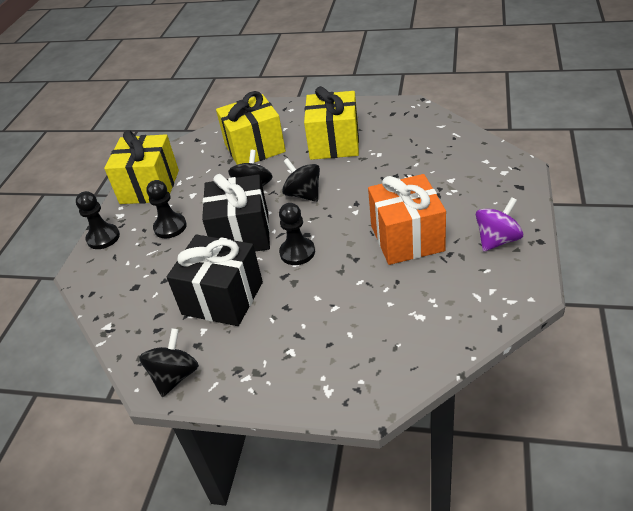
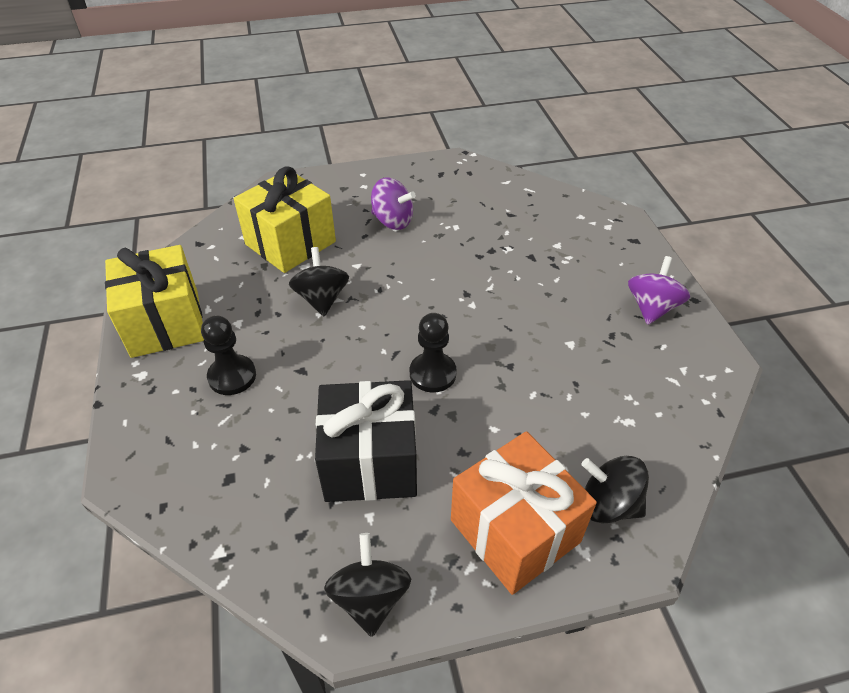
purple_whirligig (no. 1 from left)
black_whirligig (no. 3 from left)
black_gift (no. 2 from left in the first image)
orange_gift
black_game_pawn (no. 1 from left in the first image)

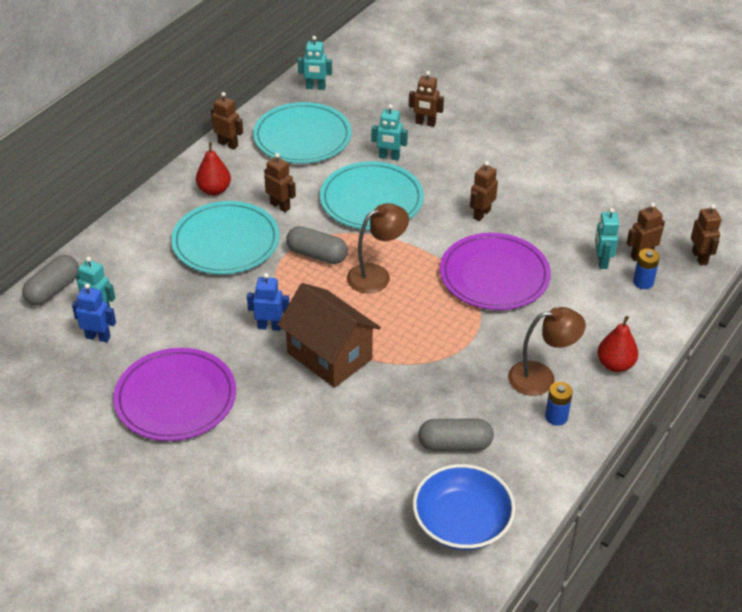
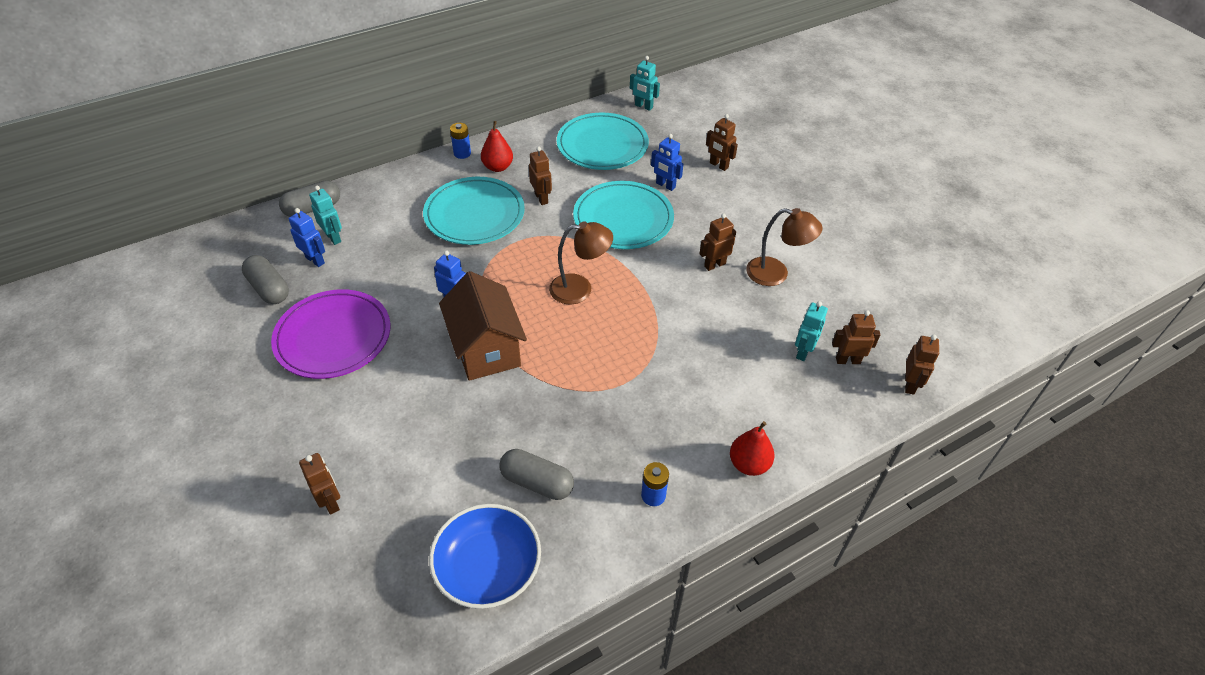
dark_brown_robot (no. 1 from left)
cobalt_robot (no. 3 from left)
gray_pill (no. 1 from left)
purple_flat_dish (no. 2 from left in the first image)
cobalt_AA_battery (no. 1 from left)
dark_brown_desk_lamp (no. 2 from left)

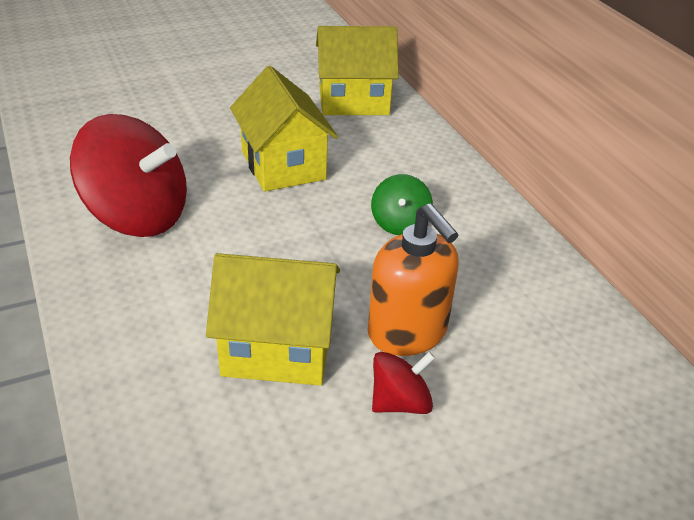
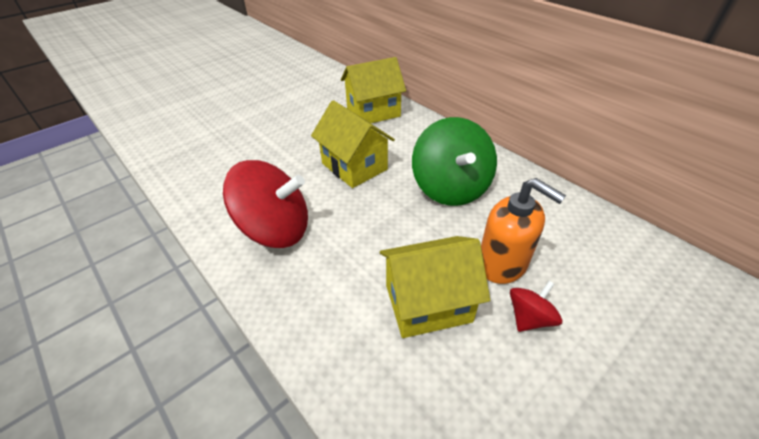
leaf-green_whirligig

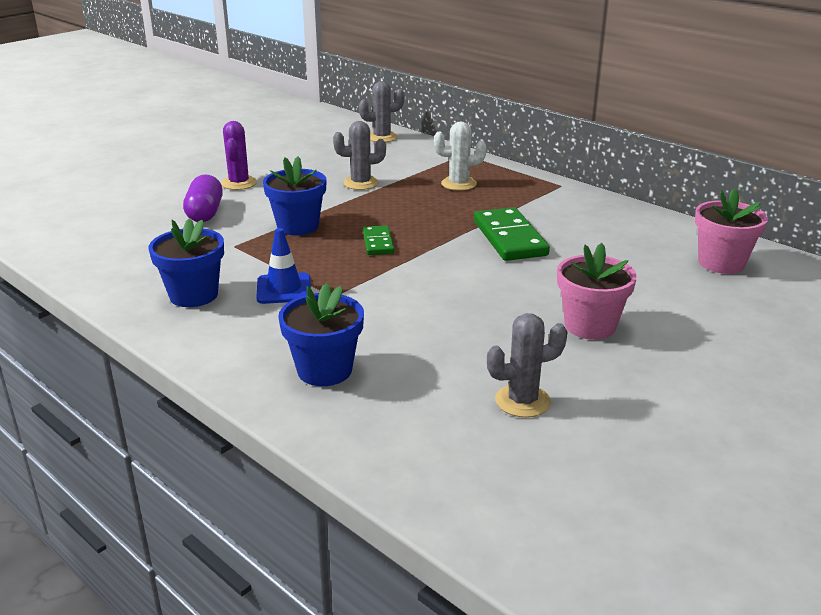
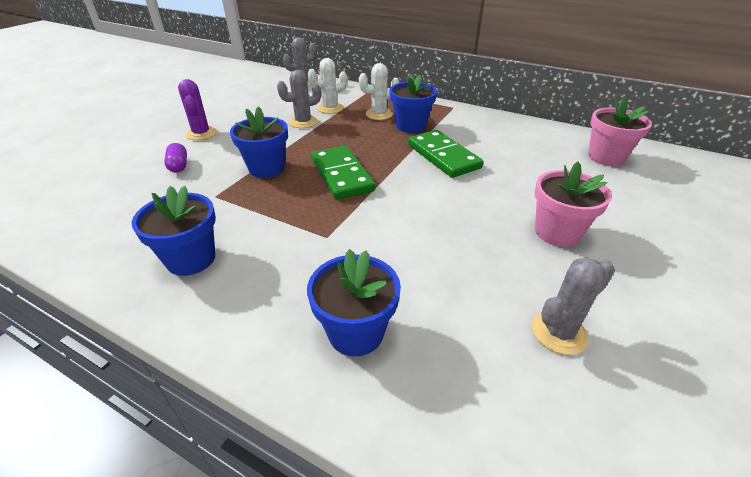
purple_pill
leaf-green_domino_tile (no. 1 from left)
cobalt_road_cone
snow-white_prickly_plant (no. 1 from left)
cobalt_potted_plant (no. 4 from left)

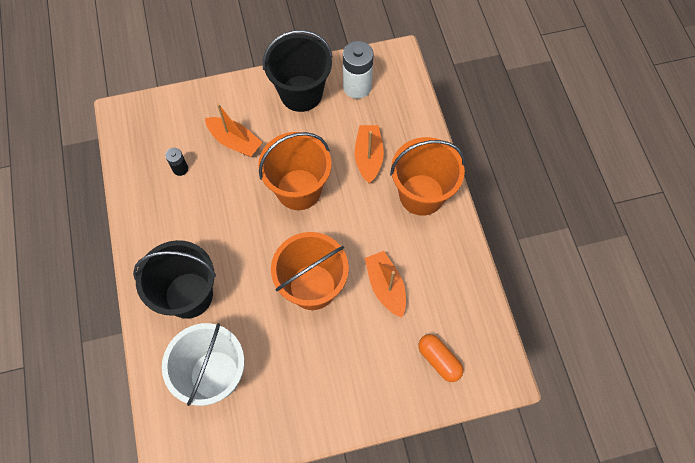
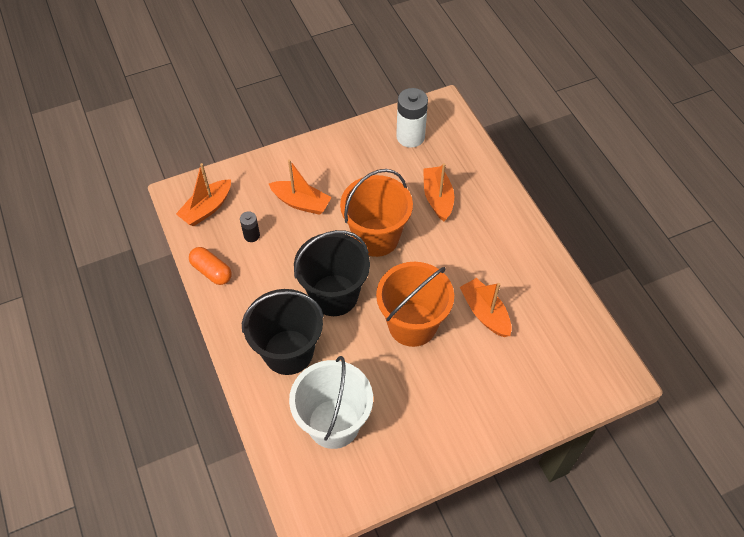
black_pail (no. 2 from left)
orange_pail (no. 3 from left in the first image)
orange_pill
orange_sailboat (no. 1 from left)

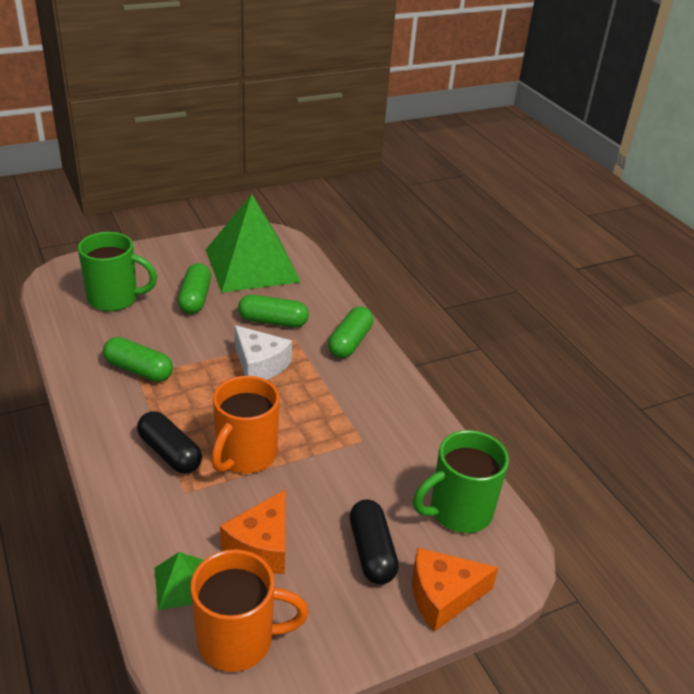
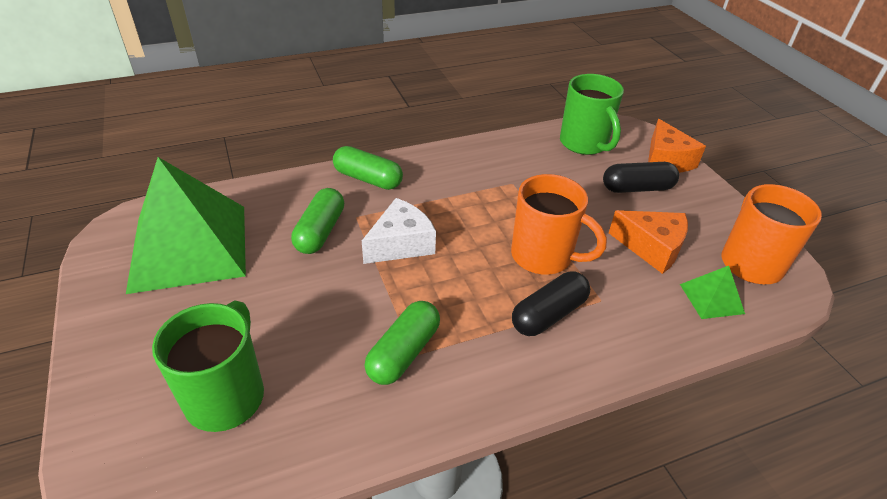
leaf-green_pill (no. 2 from left in the first image)

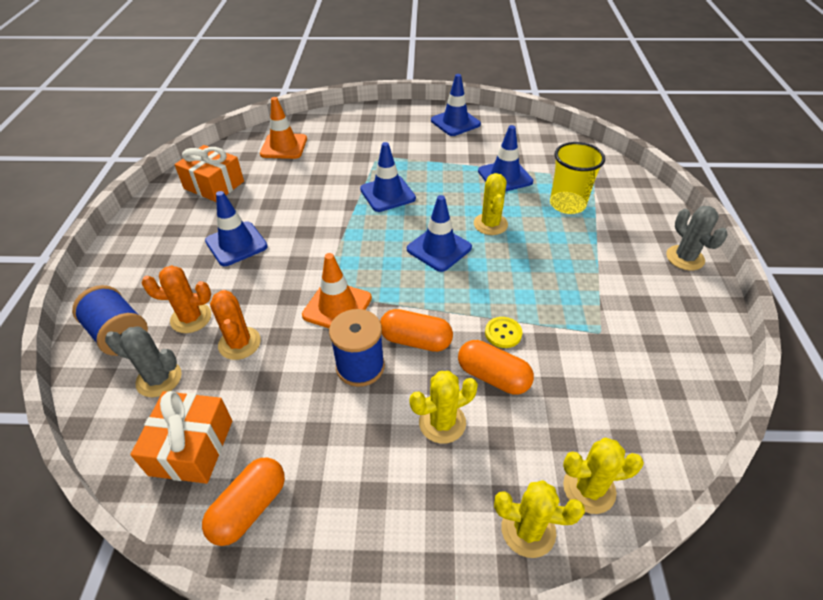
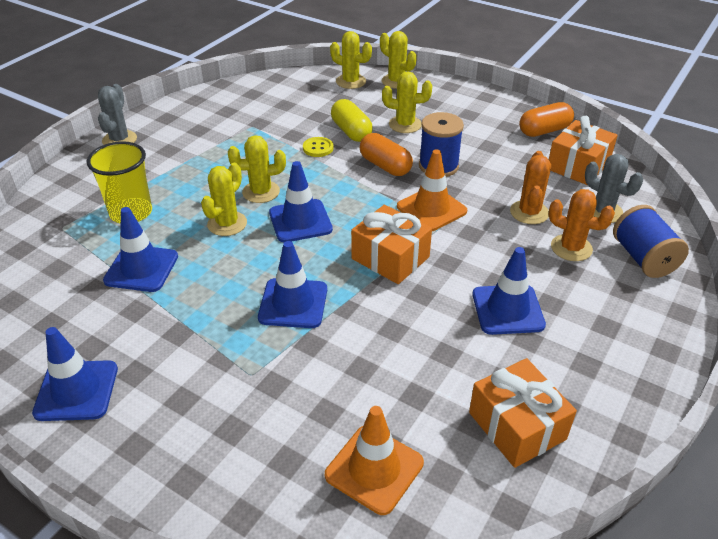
bright_yellow_pill
bright_yellow_prickly_plant (no. 2 from left)
orange_gift (no. 1 from left)

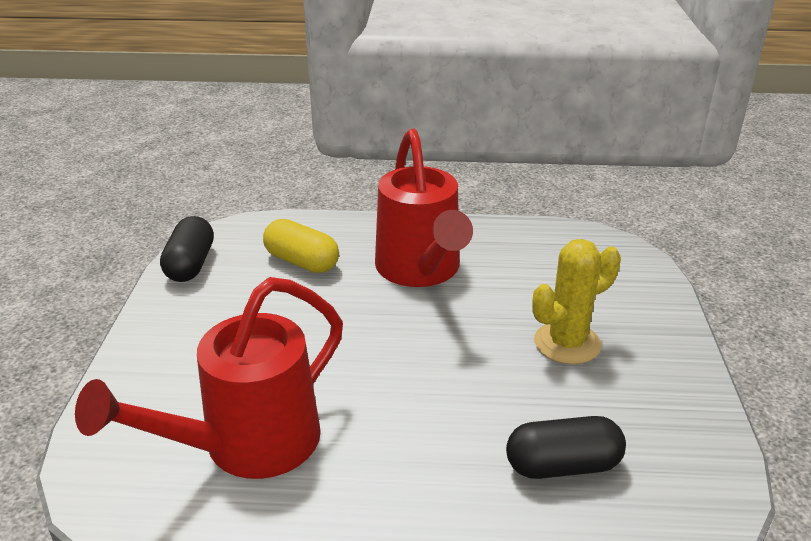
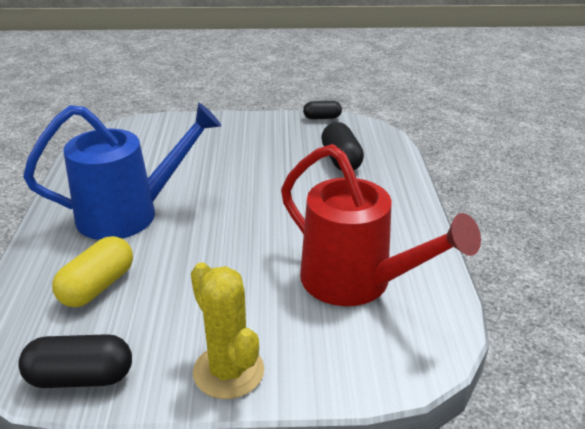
cobalt_sprinkling_can
bright_yellow_prickly_plant
black_pill (no. 2 from left)

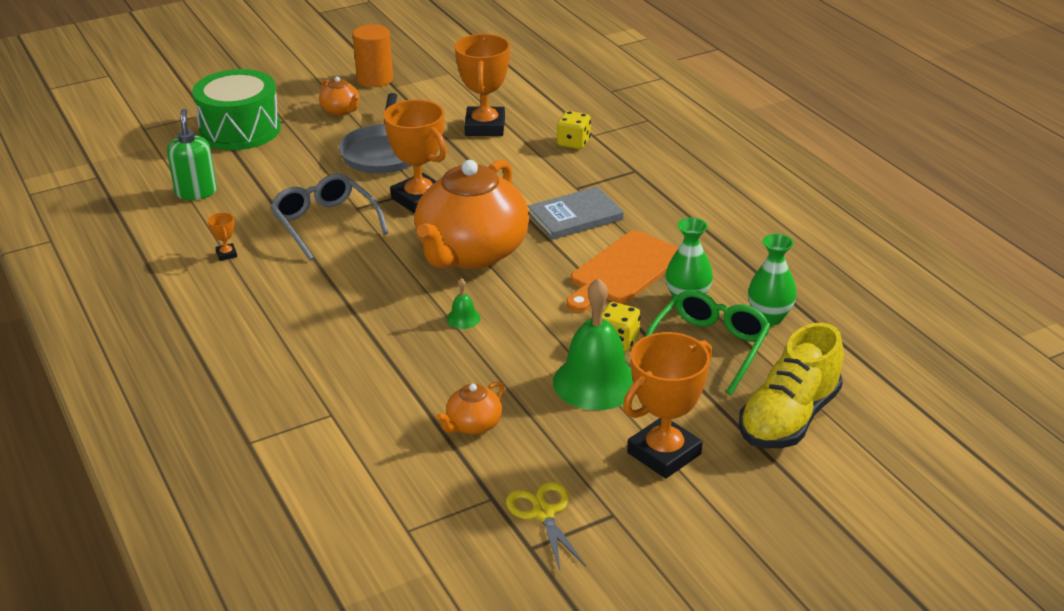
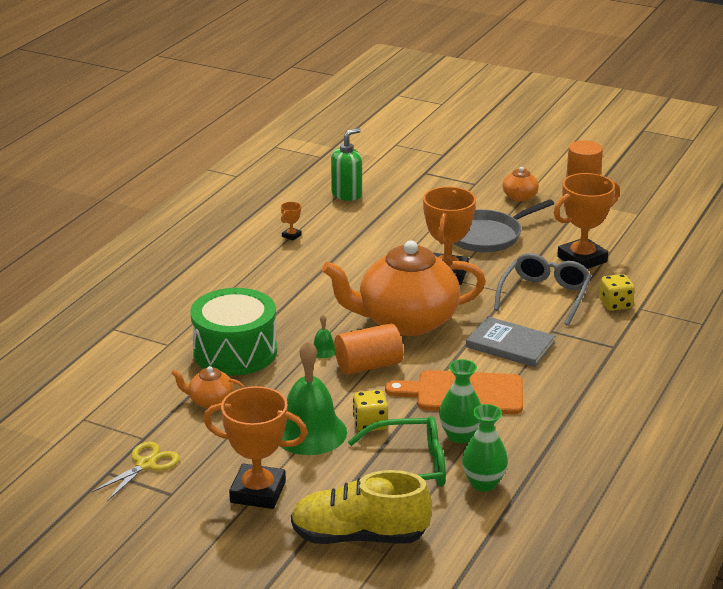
leaf-green_toy_drum
gray_eyeglasses
orange_cylinder (no. 1 from left)

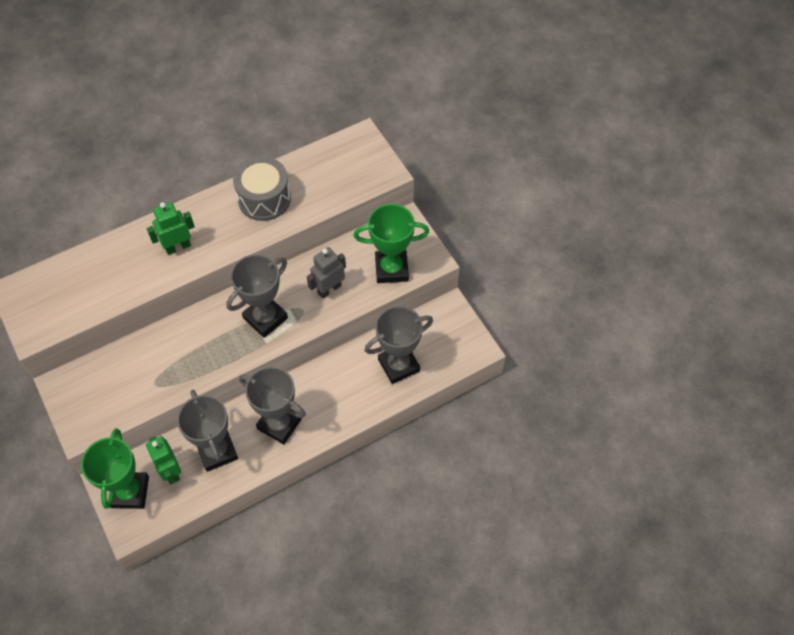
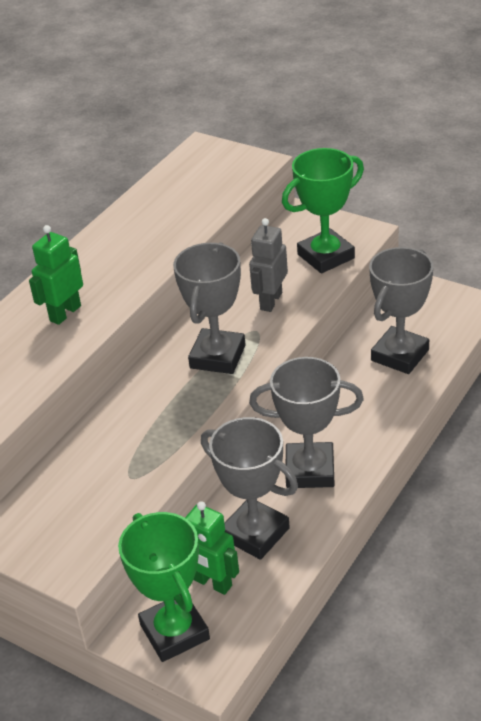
gray_toy_drum

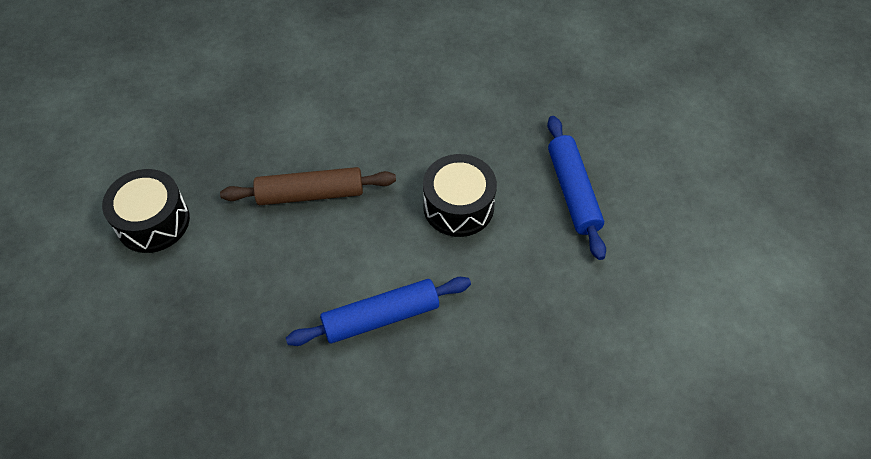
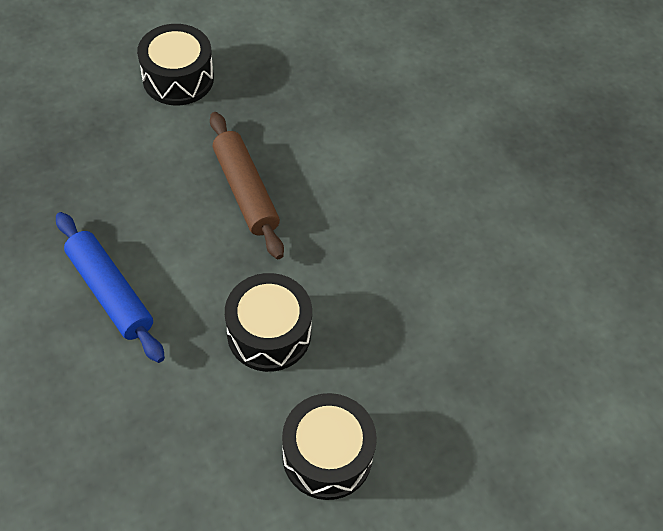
black_toy_drum (no. 3 from left)

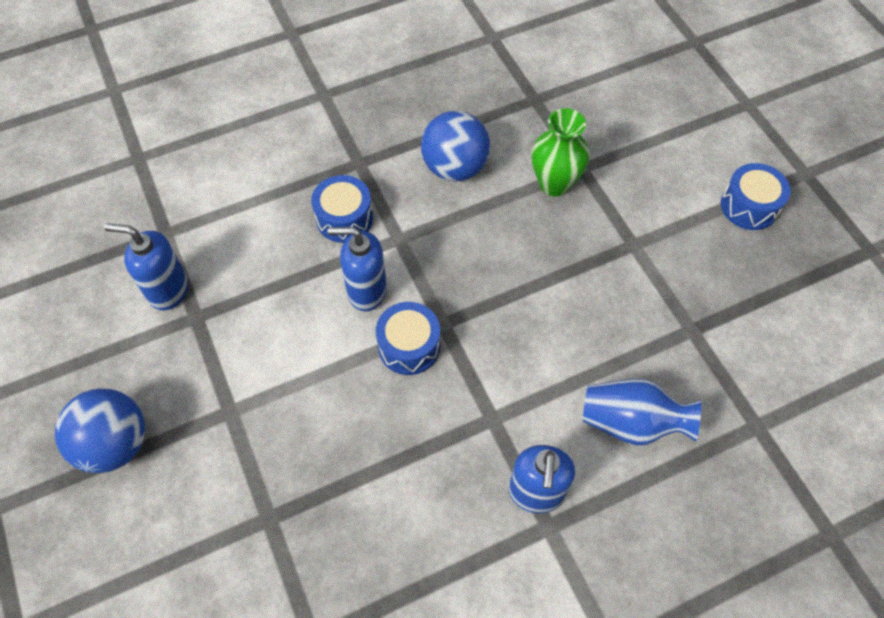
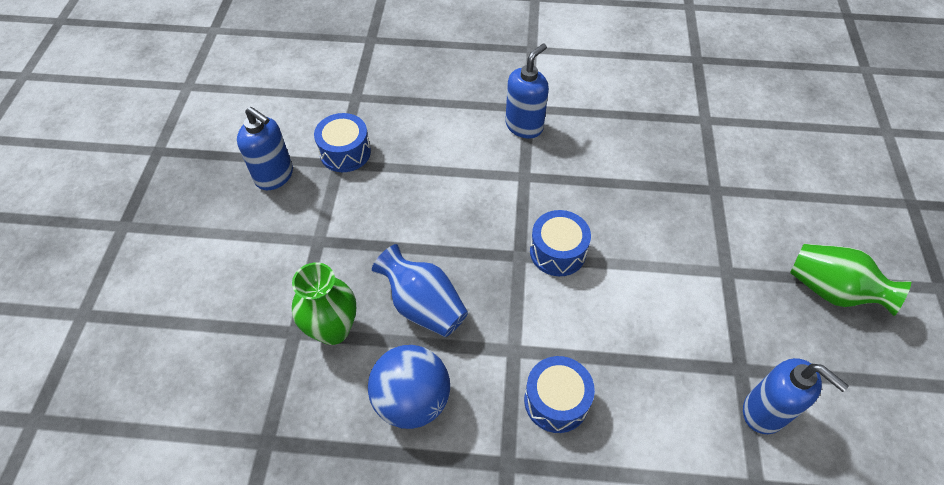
cobalt_toy_drum (no. 1 from left)
cobalt_pump_bottle (no. 1 from left)
cobalt_tall_vase
leaf-green_tall_vase (no. 2 from left)

